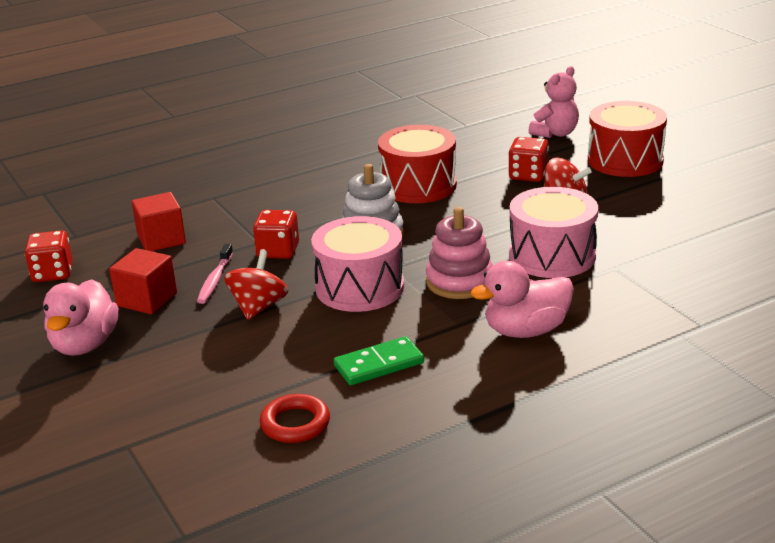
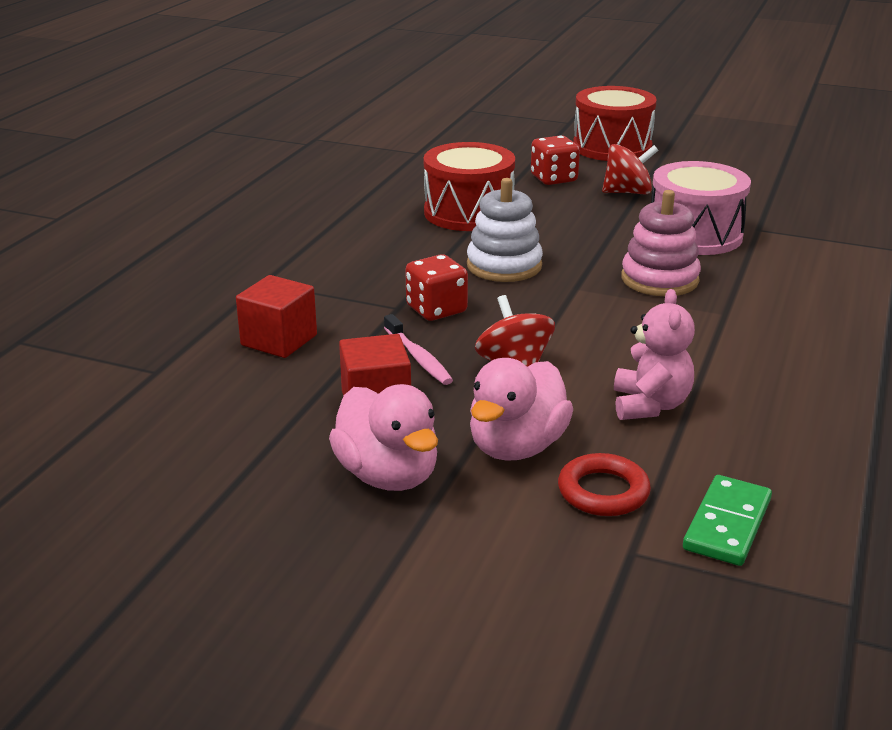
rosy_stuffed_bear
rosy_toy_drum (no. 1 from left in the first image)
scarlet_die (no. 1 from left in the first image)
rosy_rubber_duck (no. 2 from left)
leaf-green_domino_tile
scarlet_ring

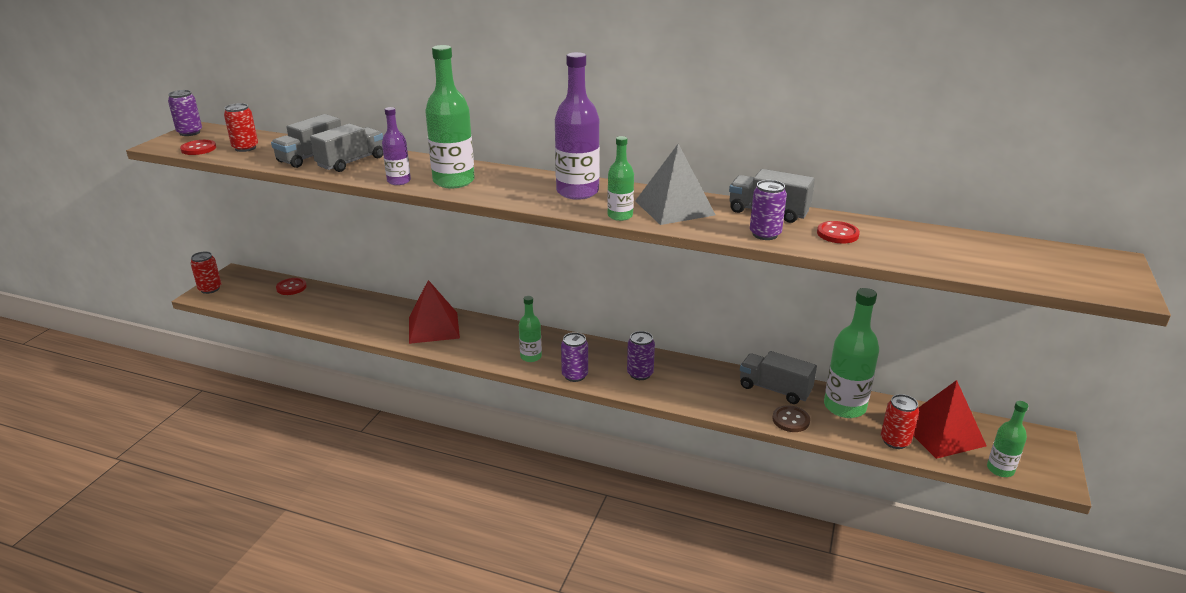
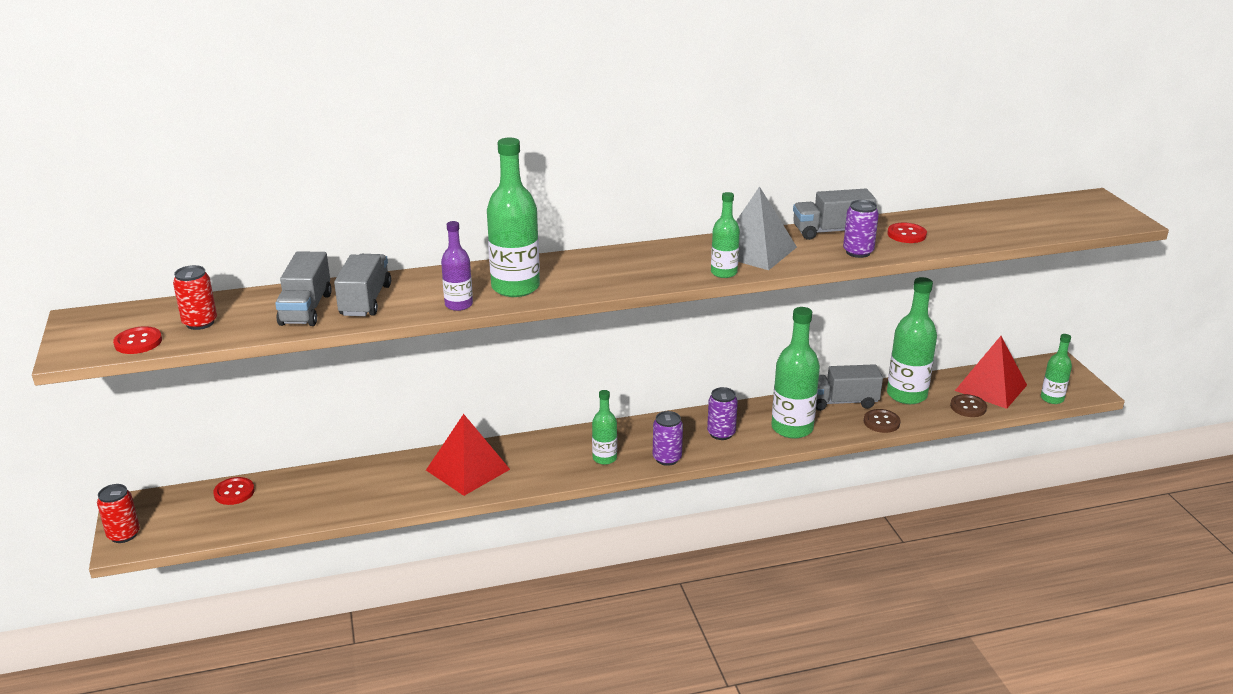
purple_flask (no. 2 from left in the first image)
purple_can (no. 1 from left in the first image)
dark_brown_shirt_button (no. 2 from left)
leaf-green_flask (no. 4 from left)

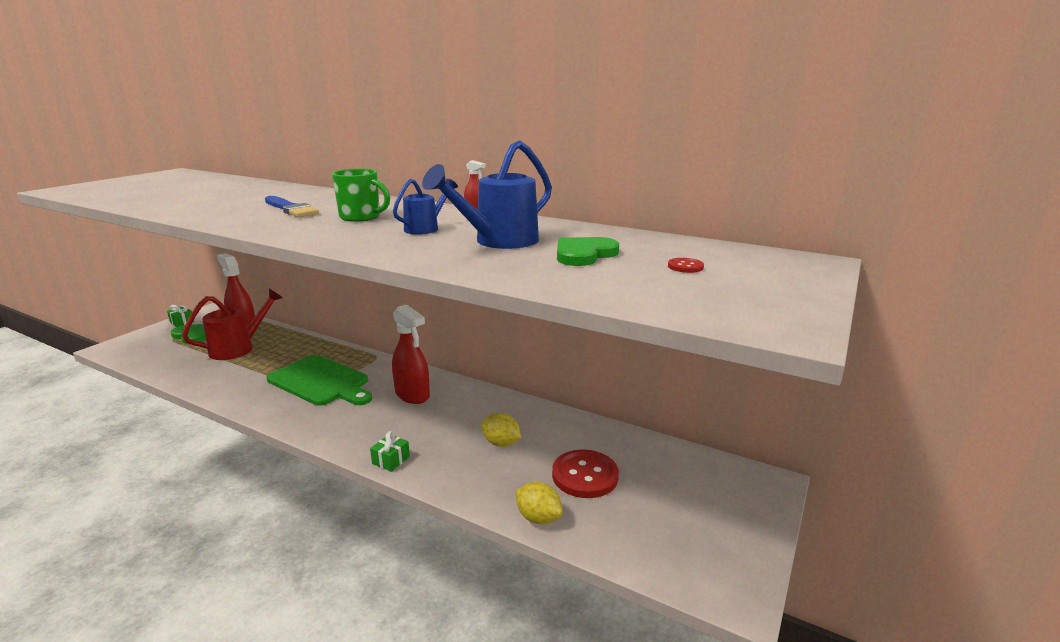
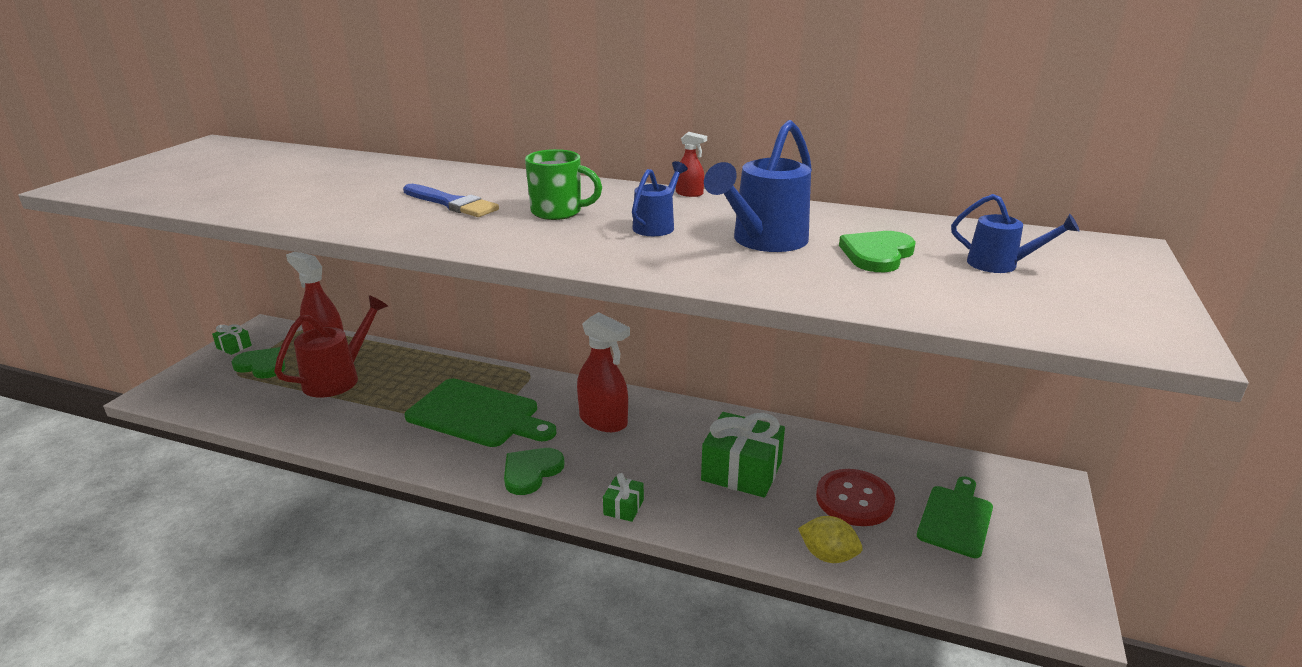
cobalt_sprinkling_can (no. 3 from left)
leaf-green_gift (no. 3 from left)
leaf-green_heart_shape (no. 2 from left)
leaf-green_cutting_board (no. 2 from left)

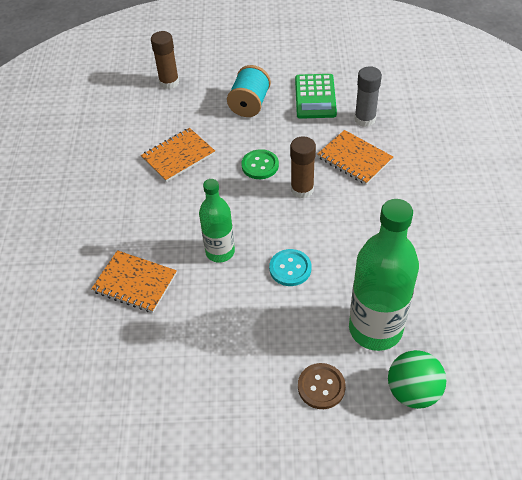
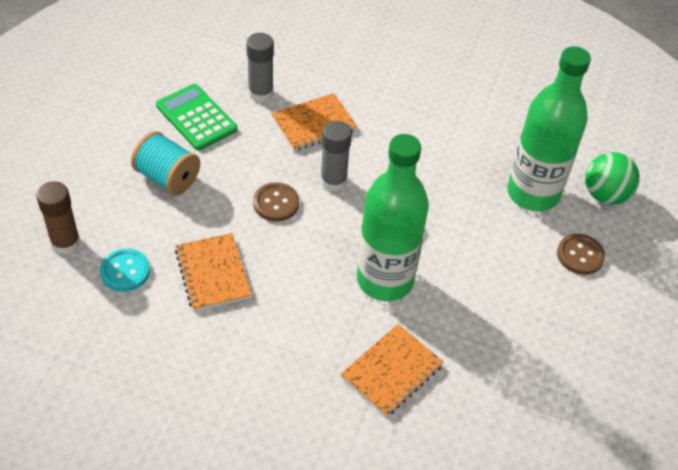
leaf-green_calculator
gray_stick_of_glue (no. 2 from left)
dark_brown_shirt_button (no. 1 from left)
leaf-green_flask (no. 1 from left)
aqua_shirt_button

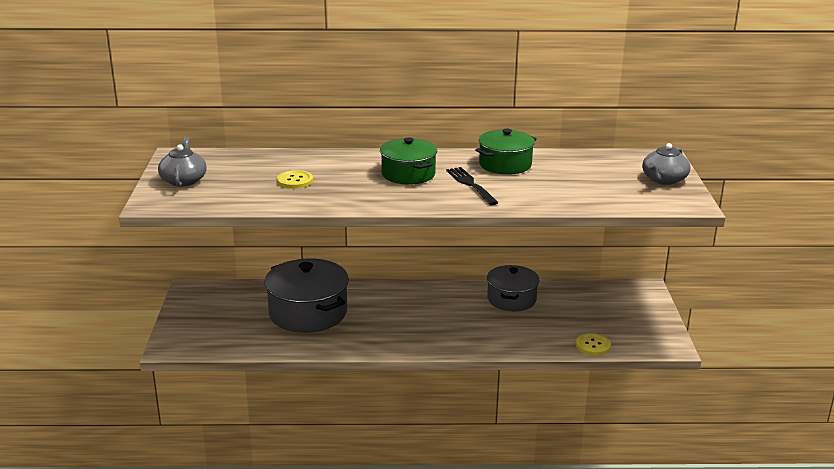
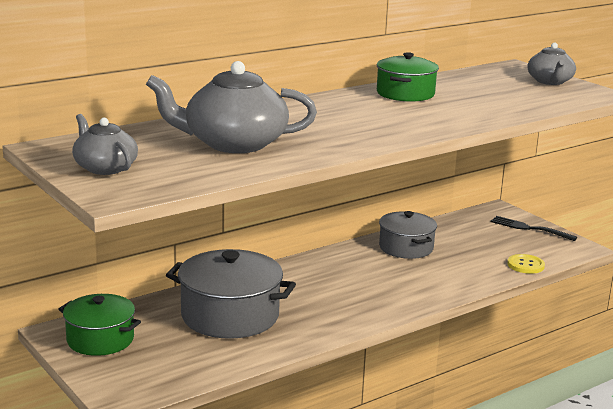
leaf-green_pot (no. 1 from left)
black_fork
gray_tea_pot (no. 2 from left)

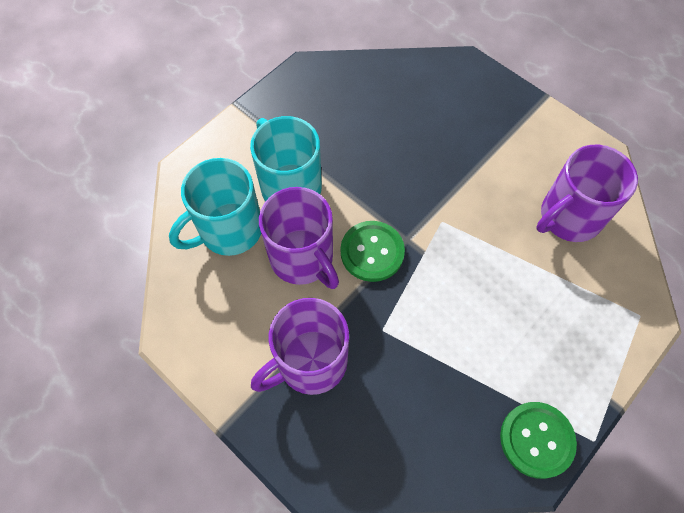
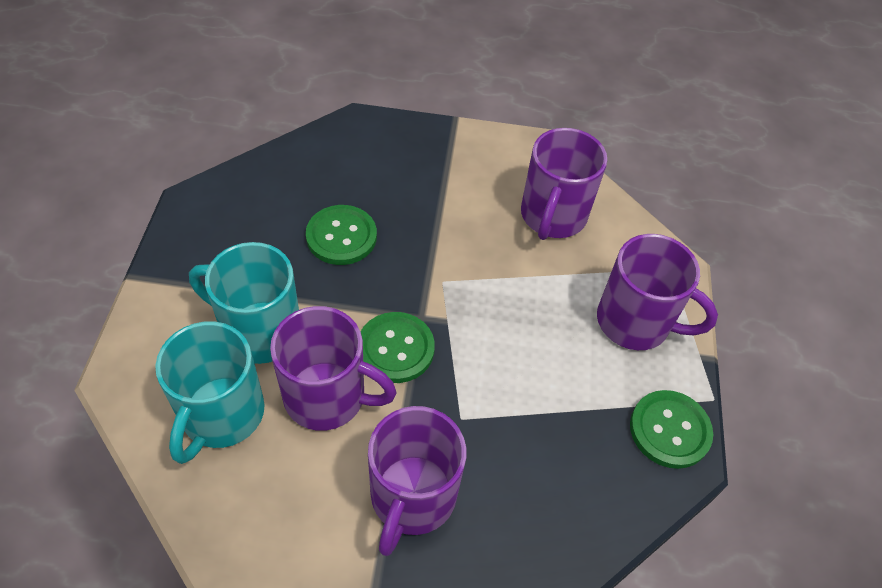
leaf-green_shirt_button (no. 1 from left)
purple_mug (no. 4 from left)

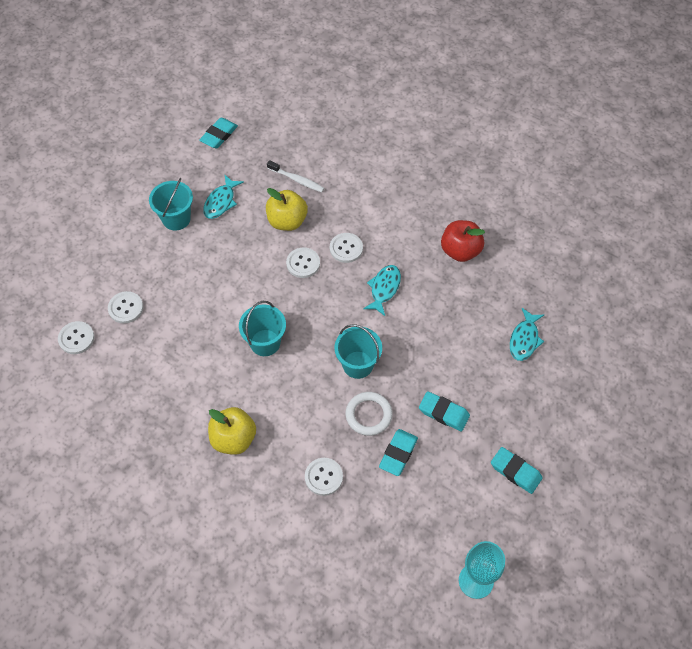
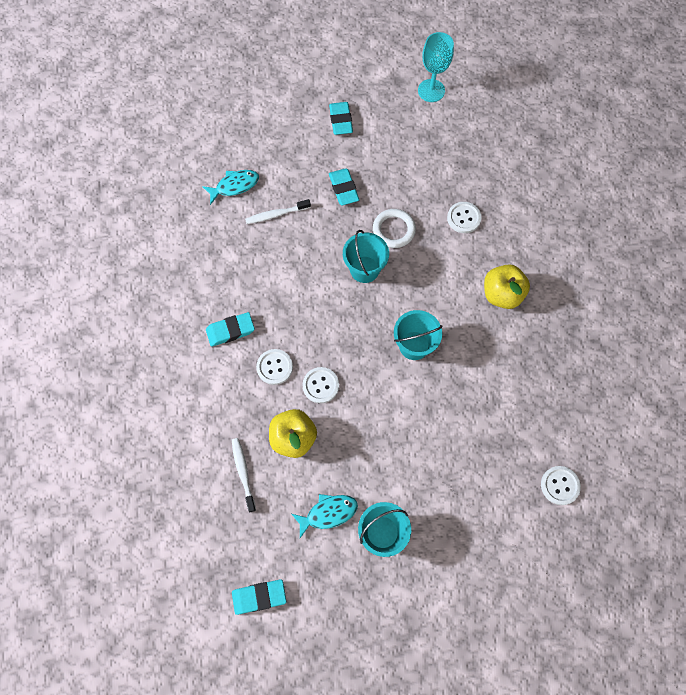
scarlet_toy_apple
aqua_fish (no. 2 from left in the first image)
snow-white_shirt_button (no. 2 from left in the first image)
aqua_pencil_eraser (no. 1 from left)
snow-white_tooth_brush (no. 2 from left)

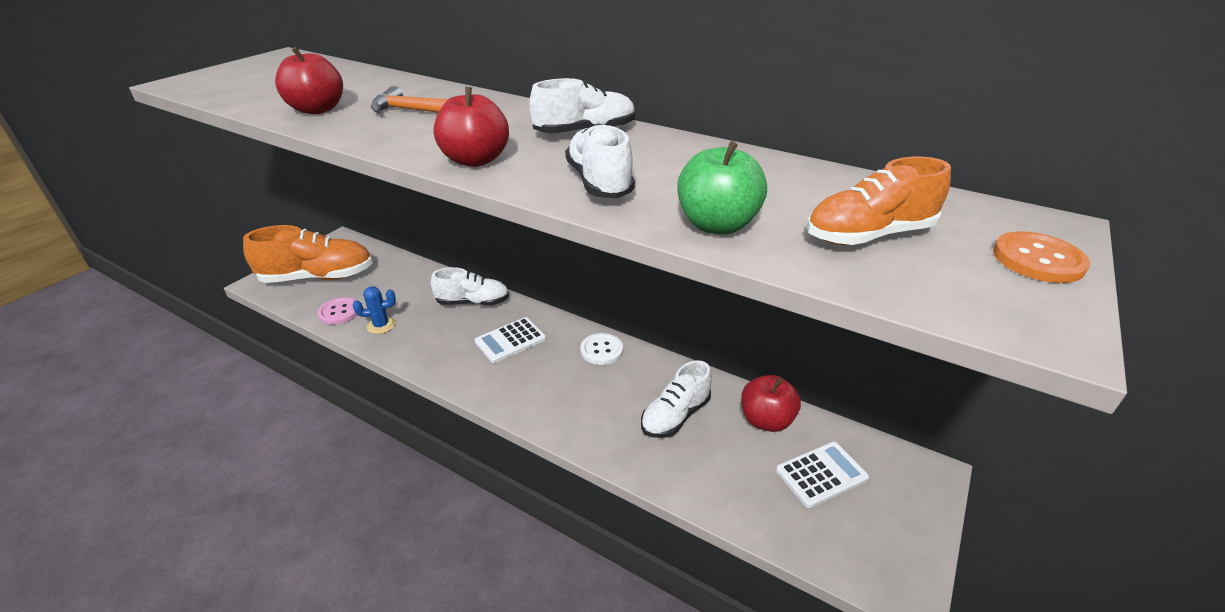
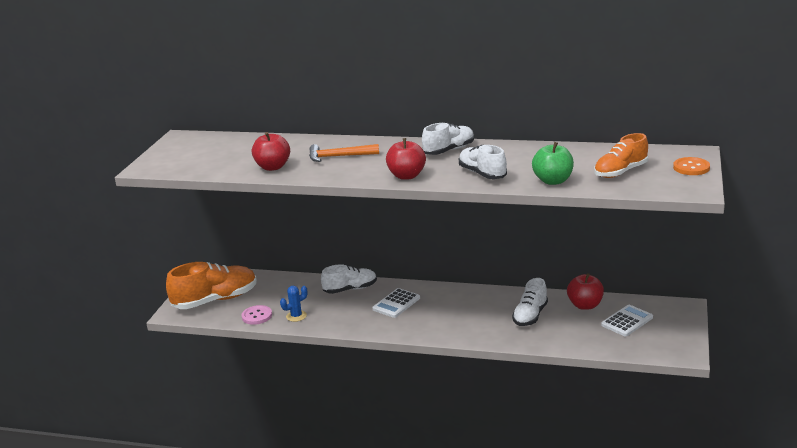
snow-white_shirt_button

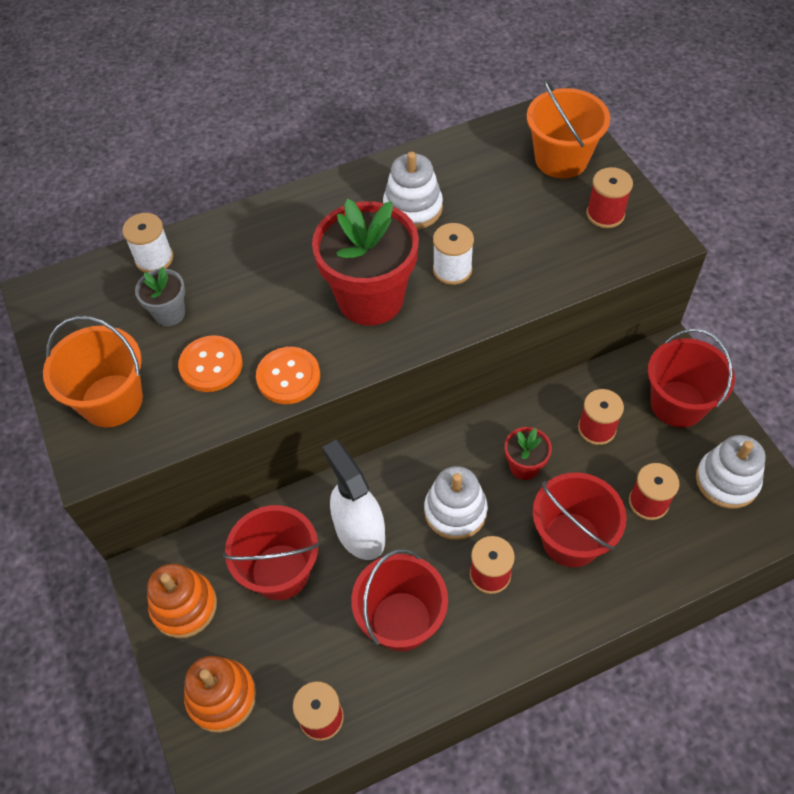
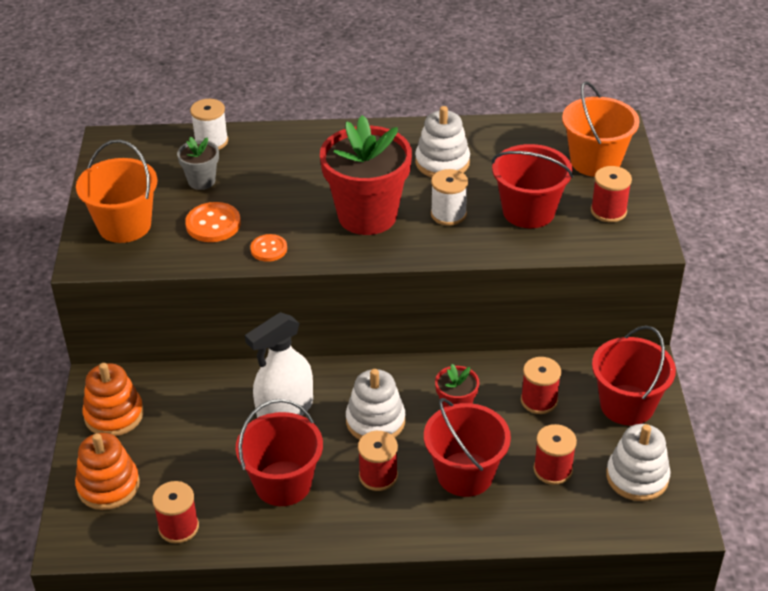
orange_shirt_button (no. 2 from left)
snow-white_spray_cleaner
scarlet_pail (no. 3 from left)

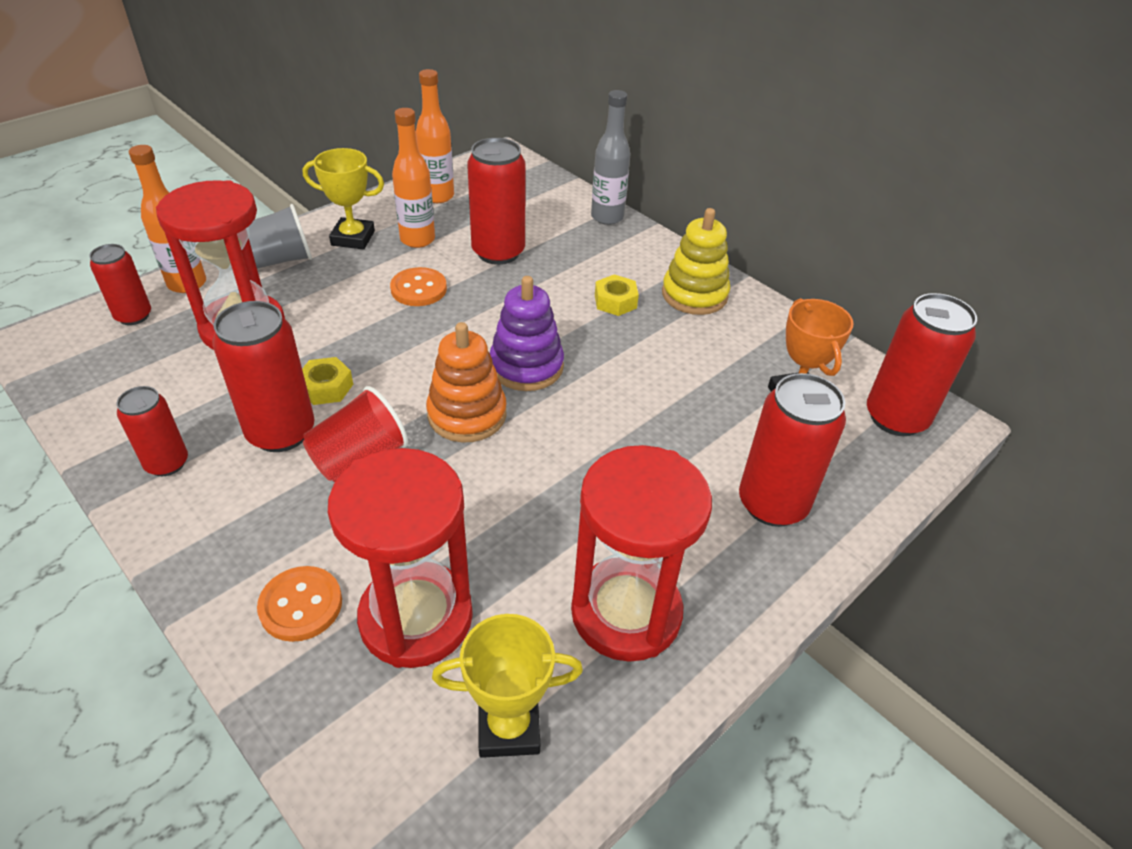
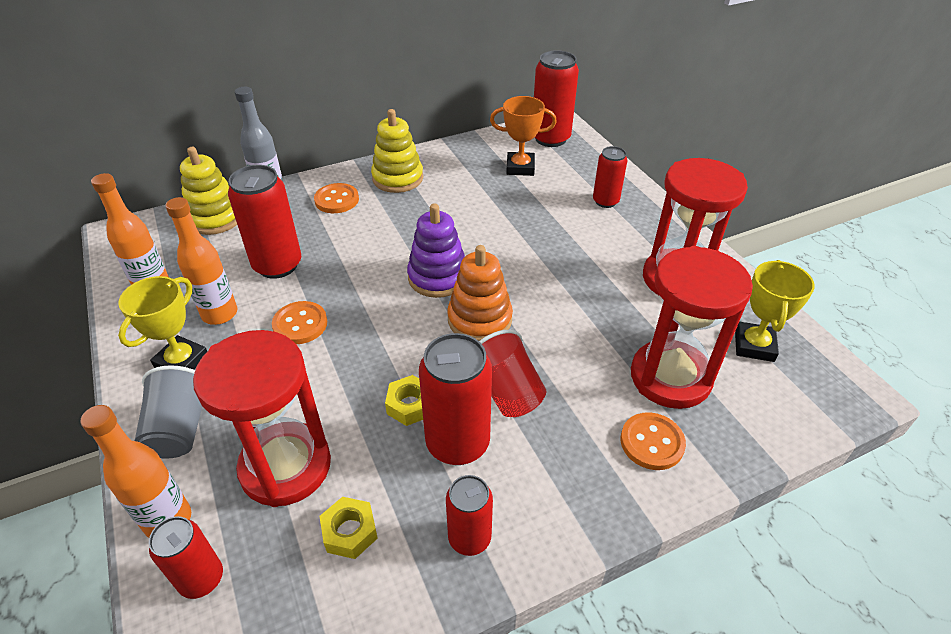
bright_yellow_nut (no. 1 from left)
scarlet_can (no. 6 from left)
bright_yellow_stacking_rings (no. 1 from left)
orange_shirt_button (no. 2 from left)

